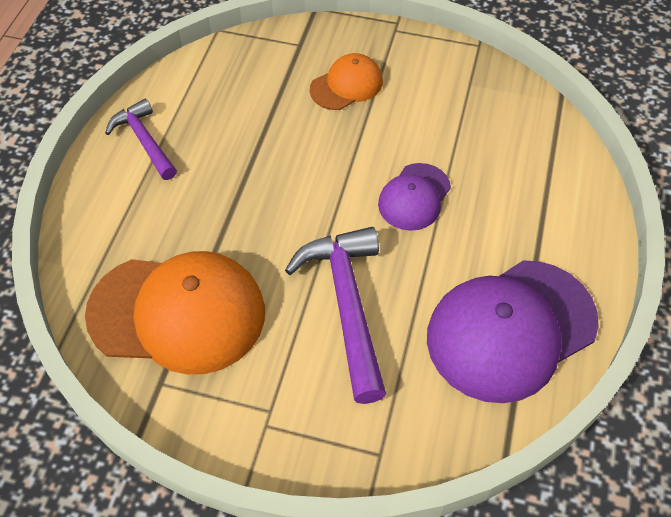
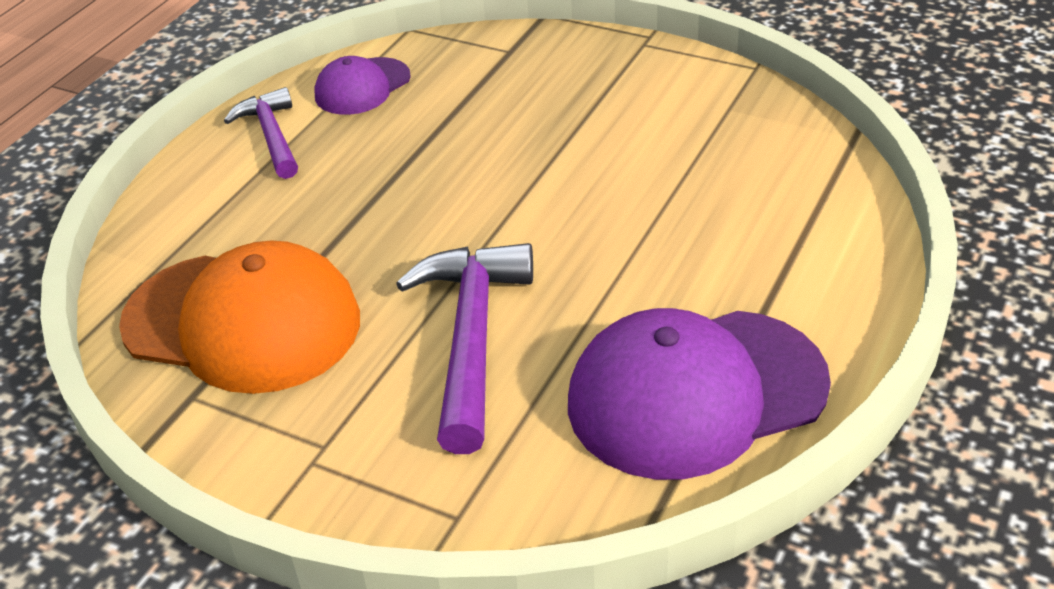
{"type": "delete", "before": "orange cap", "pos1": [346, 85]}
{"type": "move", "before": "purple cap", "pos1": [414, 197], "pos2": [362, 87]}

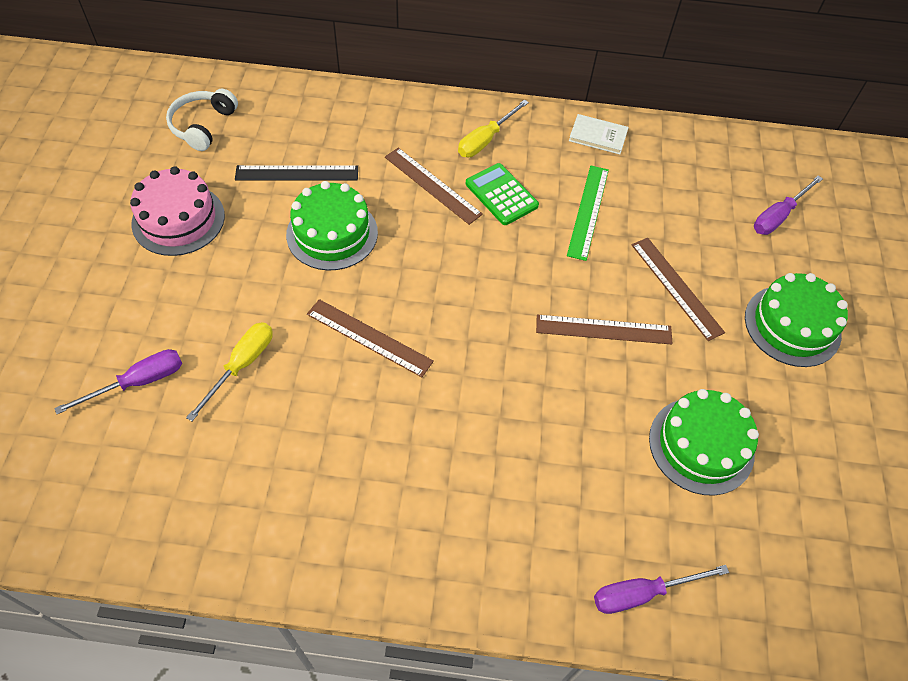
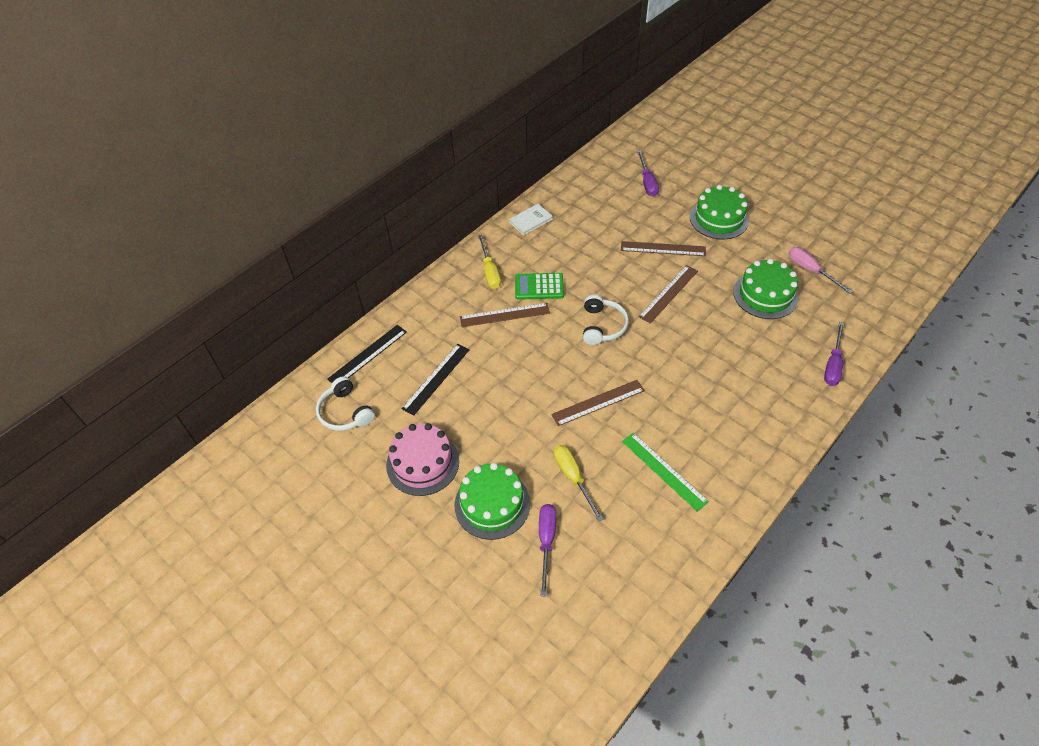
{"type": "insert", "after": "black ruler", "pos2": [368, 355]}
{"type": "insert", "after": "white headphones", "pos2": [602, 326]}
{"type": "insert", "after": "pink screwdriver", "pos2": [810, 270]}
{"type": "move", "before": "green cake", "pos1": [332, 233], "pos2": [492, 504]}
{"type": "move", "before": "green ruler", "pos1": [588, 211], "pos2": [664, 471]}

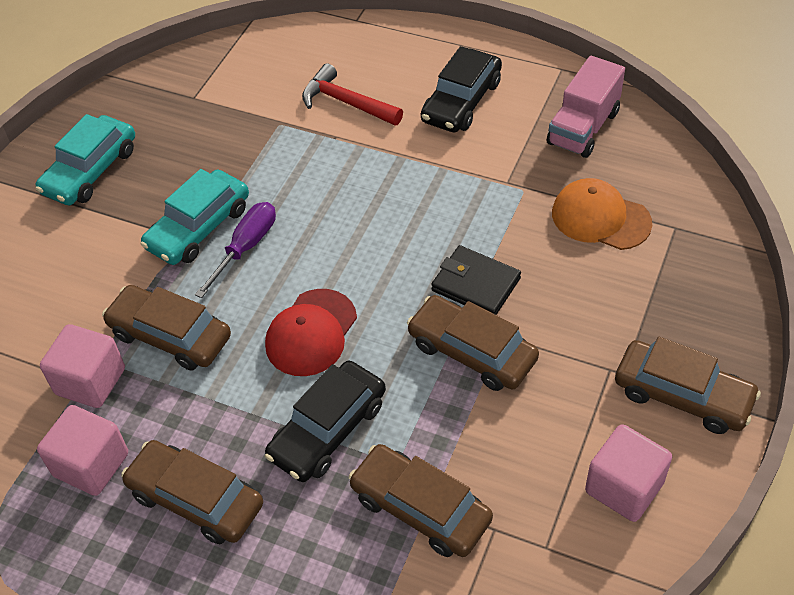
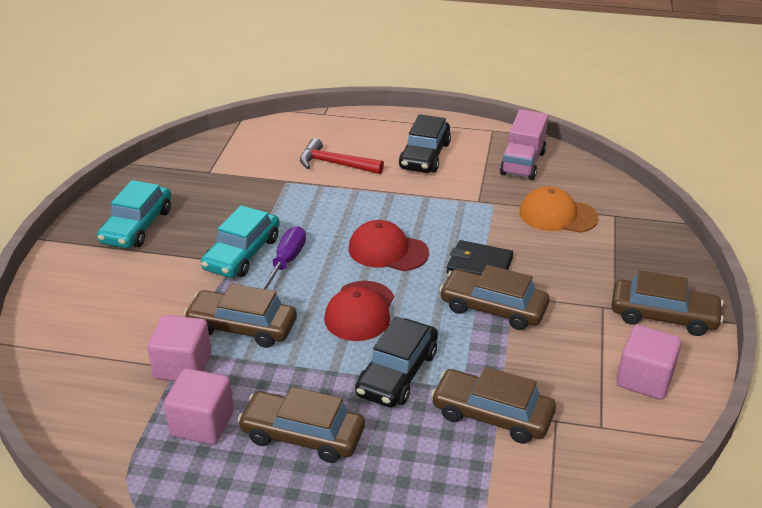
{"type": "insert", "after": "red cap", "pos2": [387, 251]}

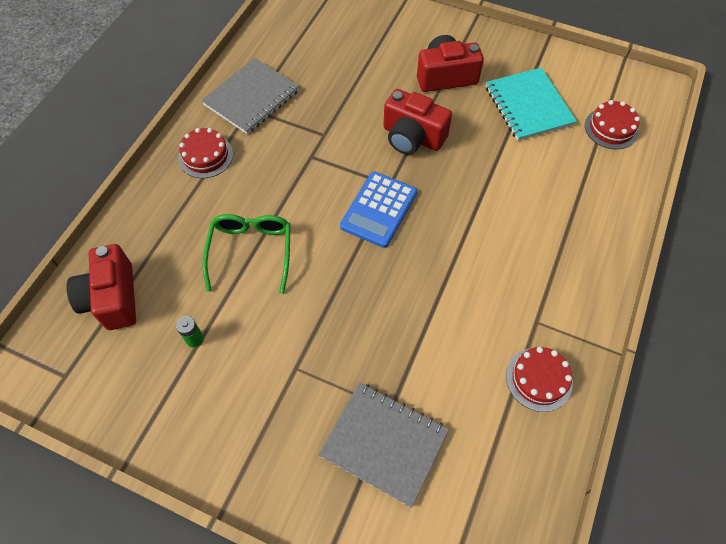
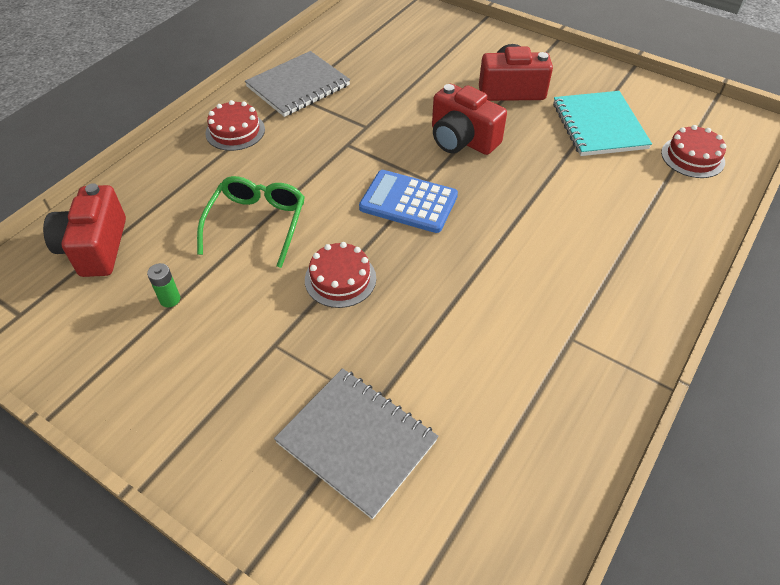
{"type": "move", "before": "red cake", "pos1": [539, 379], "pos2": [340, 279]}
{"type": "rotate", "before": "blue calculator", "pos1": [378, 209], "pos2": [408, 202], "turn": 75}

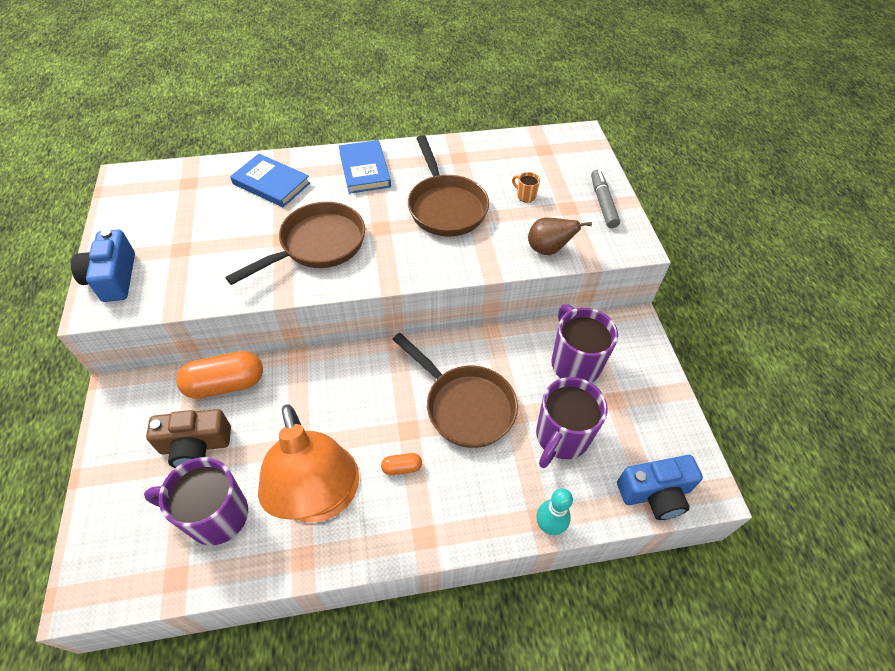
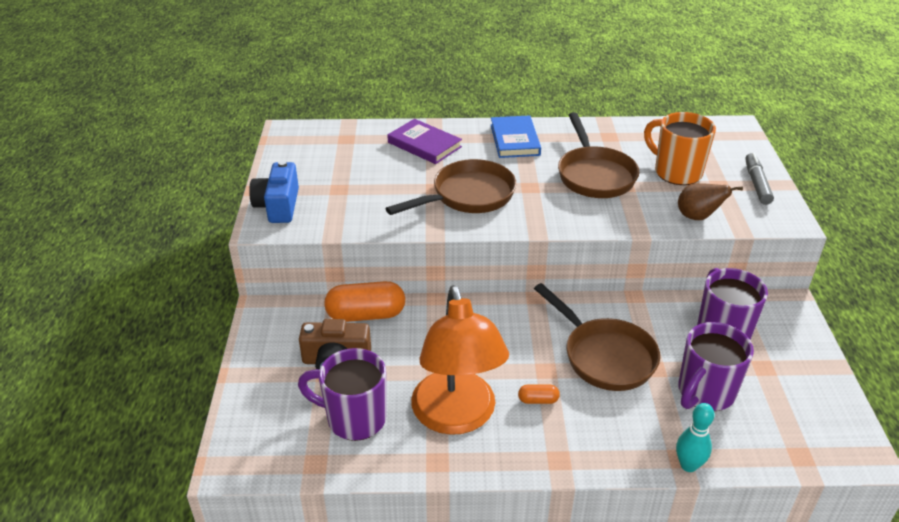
{"type": "delete", "before": "blue camera", "pos1": [655, 493]}
{"type": "recolor", "before": "blue book", "after": "purple book", "pos1": [271, 183], "pos2": [424, 144]}
{"type": "resize", "before": "orange mug", "pos1": [525, 196], "pos2": [676, 172], "scale": 2.45}

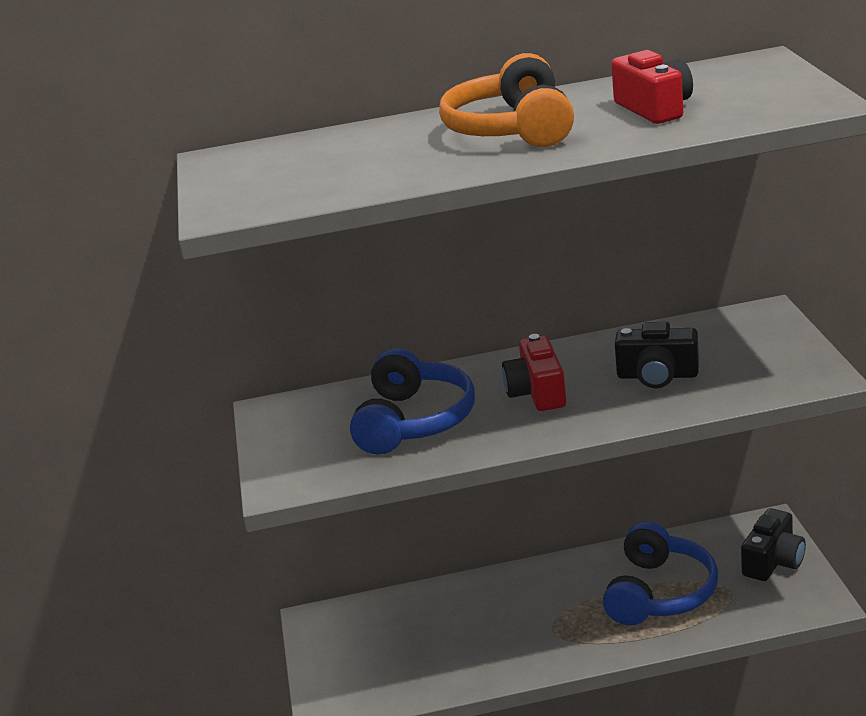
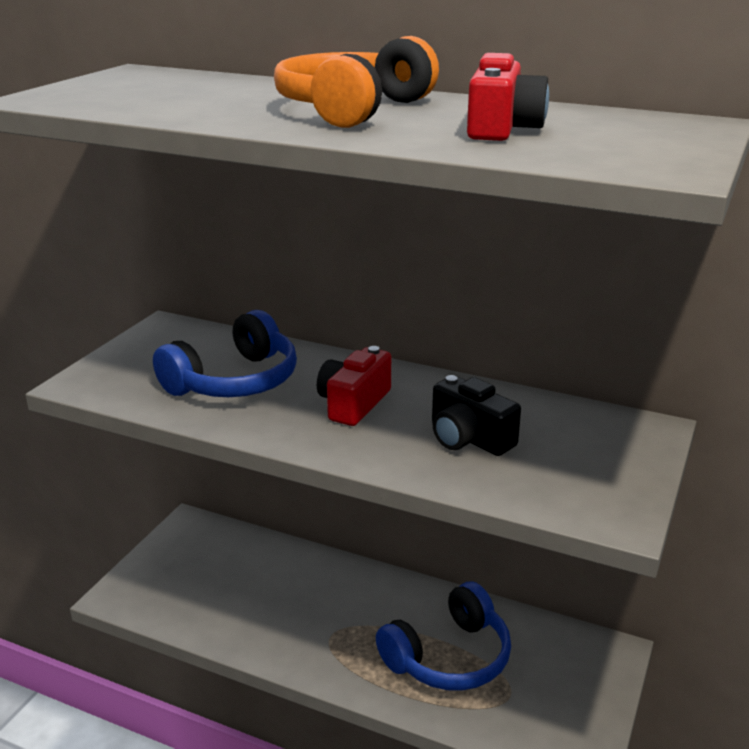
{"type": "delete", "before": "black camera", "pos1": [773, 561]}

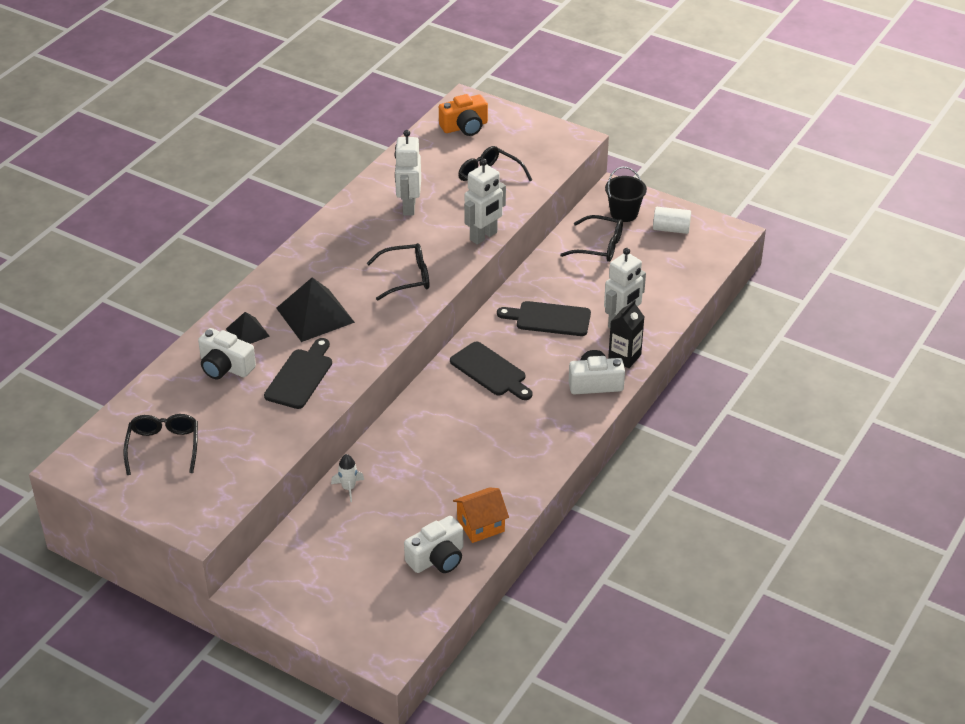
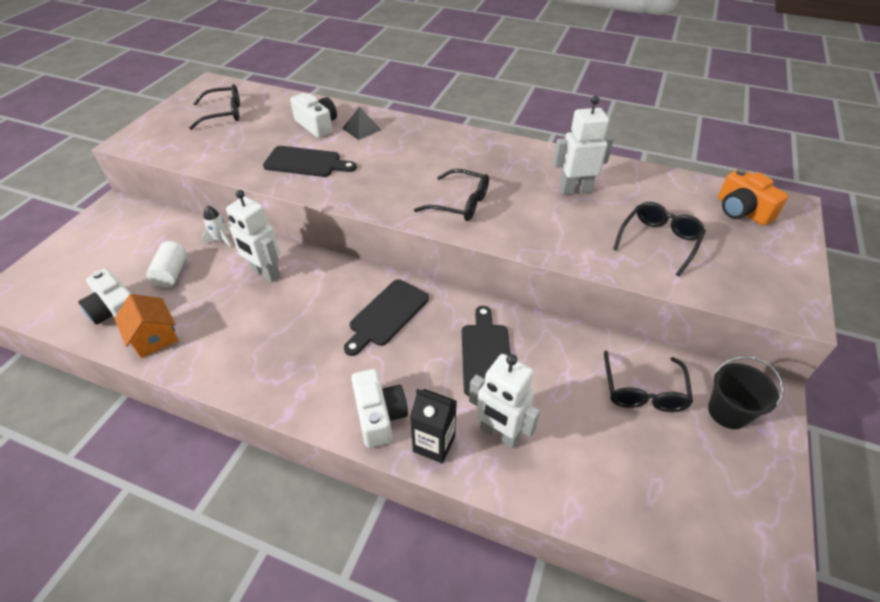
{"type": "delete", "before": "black pyramid", "pos1": [315, 315]}
{"type": "move", "before": "white robot", "pos1": [484, 236], "pos2": [265, 273]}
{"type": "move", "before": "white cylinder", "pos1": [671, 229], "pos2": [172, 273]}
{"type": "rotate", "before": "white camera", "pos1": [225, 367], "pos2": [317, 125], "turn": 120}
{"type": "rotate", "before": "black glasses", "pos1": [406, 278], "pos2": [460, 203], "turn": -45}

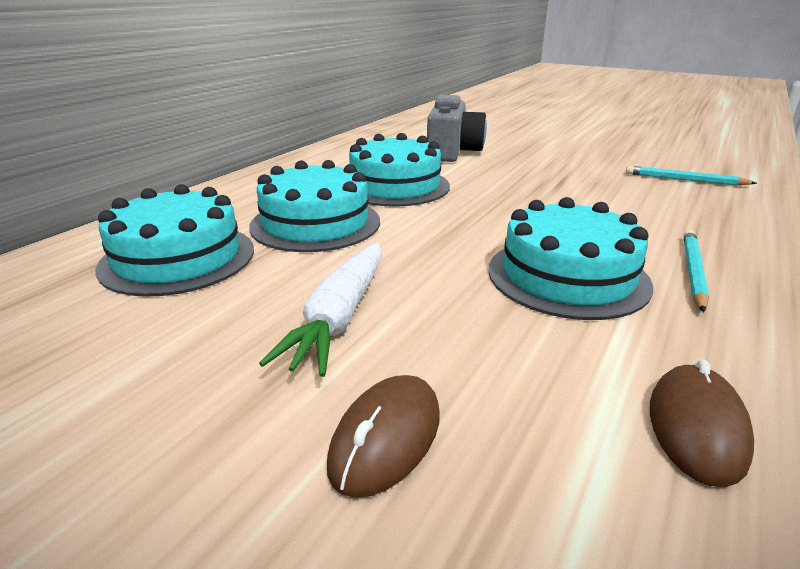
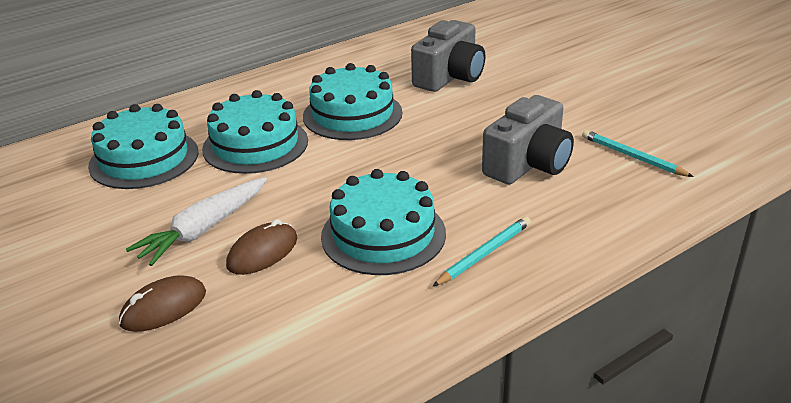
{"type": "insert", "after": "grey camera", "pos2": [528, 164]}
{"type": "move", "before": "brown mouse", "pos1": [696, 427], "pos2": [262, 252]}

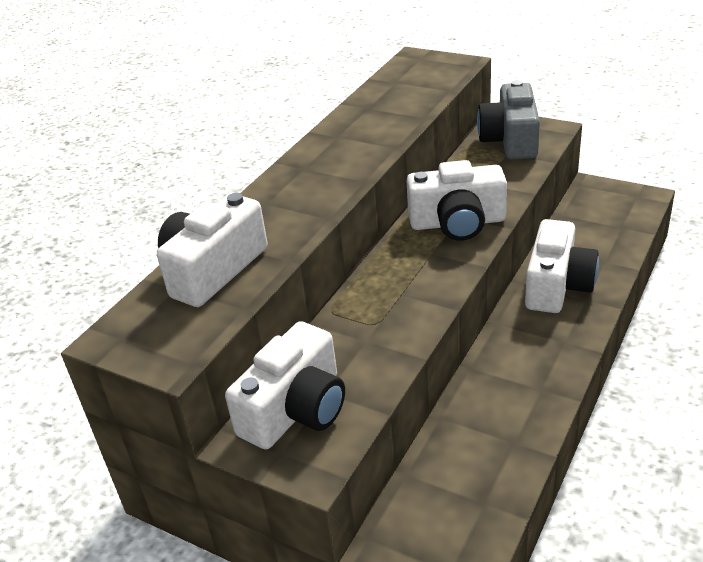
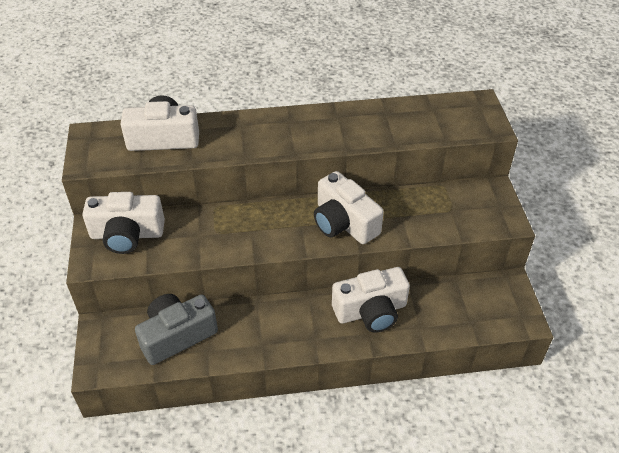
{"type": "move", "before": "grey camera", "pos1": [510, 140], "pos2": [177, 336]}

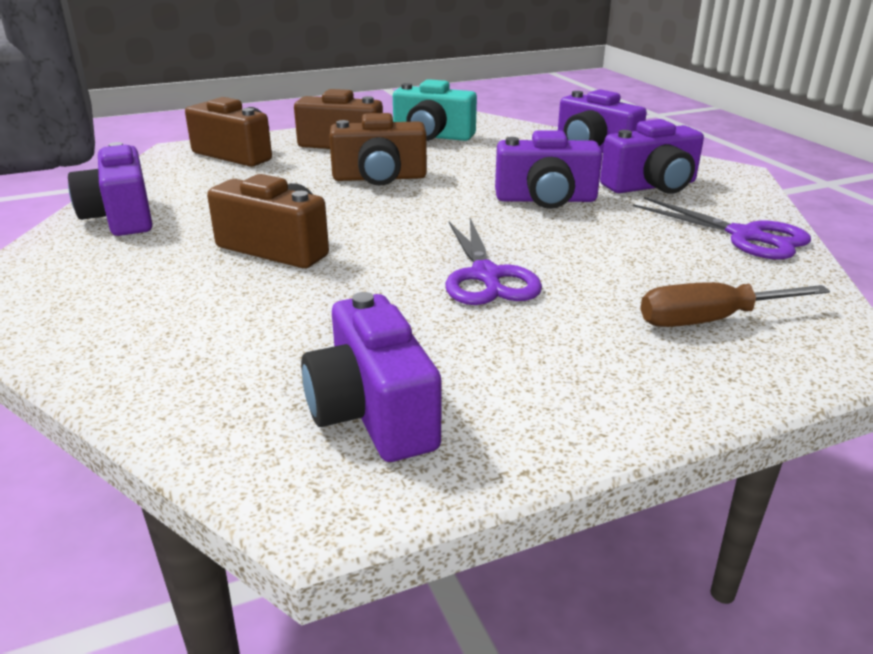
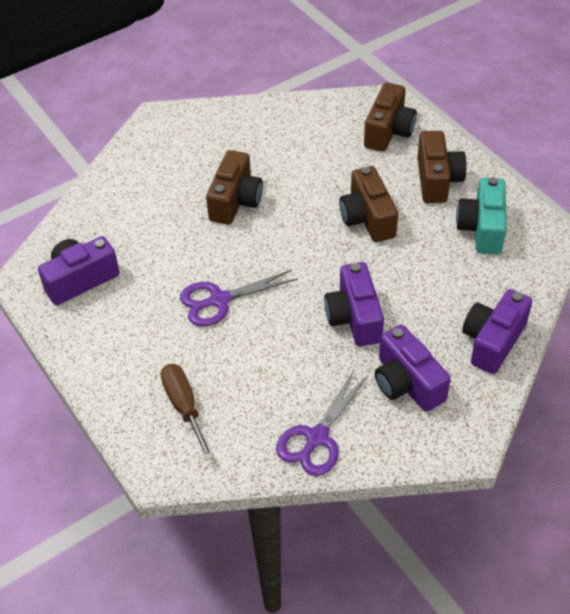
{"type": "delete", "before": "purple camera", "pos1": [121, 217]}

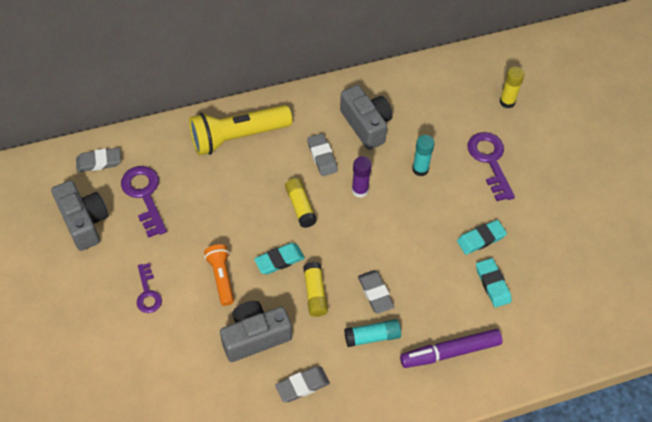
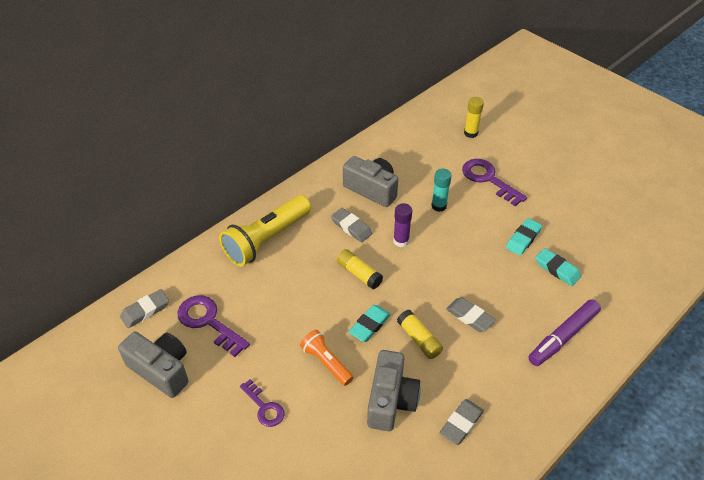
{"type": "delete", "before": "turquoise glue stick", "pos1": [372, 336]}
{"type": "rotate", "before": "grey camera", "pos1": [255, 337], "pos2": [391, 400], "turn": 150}

